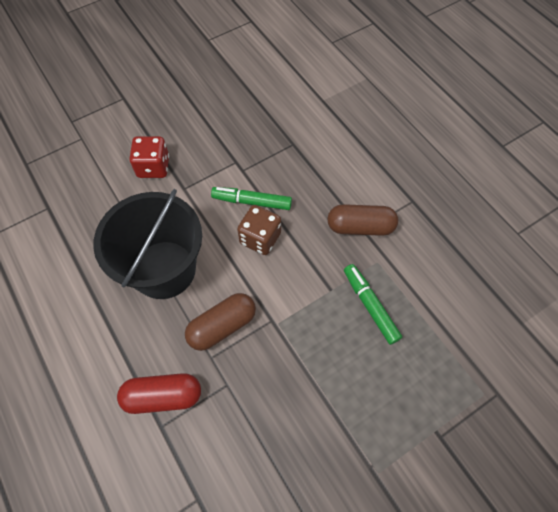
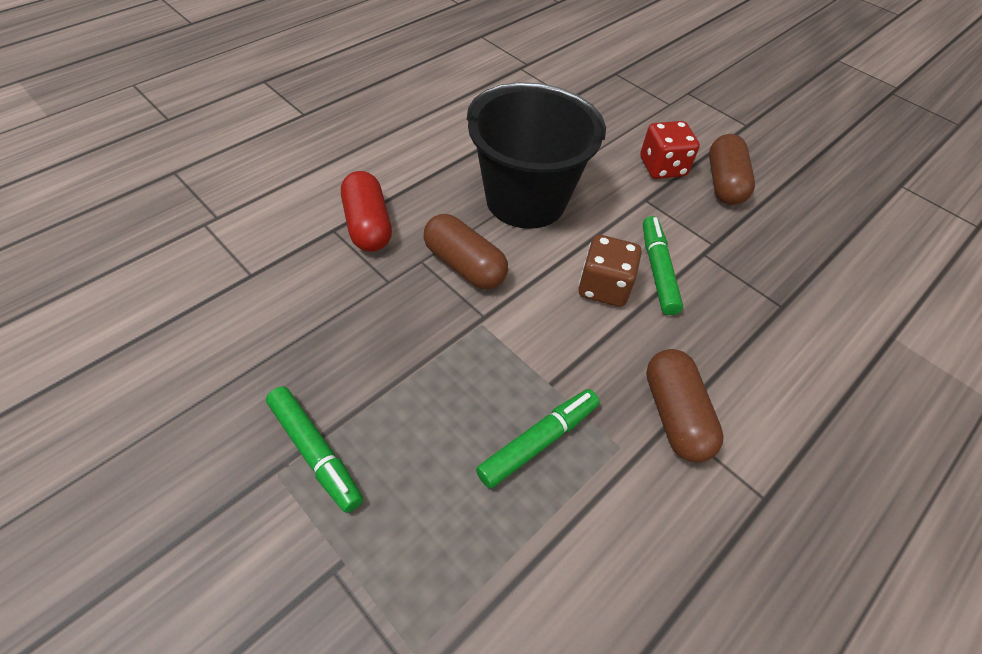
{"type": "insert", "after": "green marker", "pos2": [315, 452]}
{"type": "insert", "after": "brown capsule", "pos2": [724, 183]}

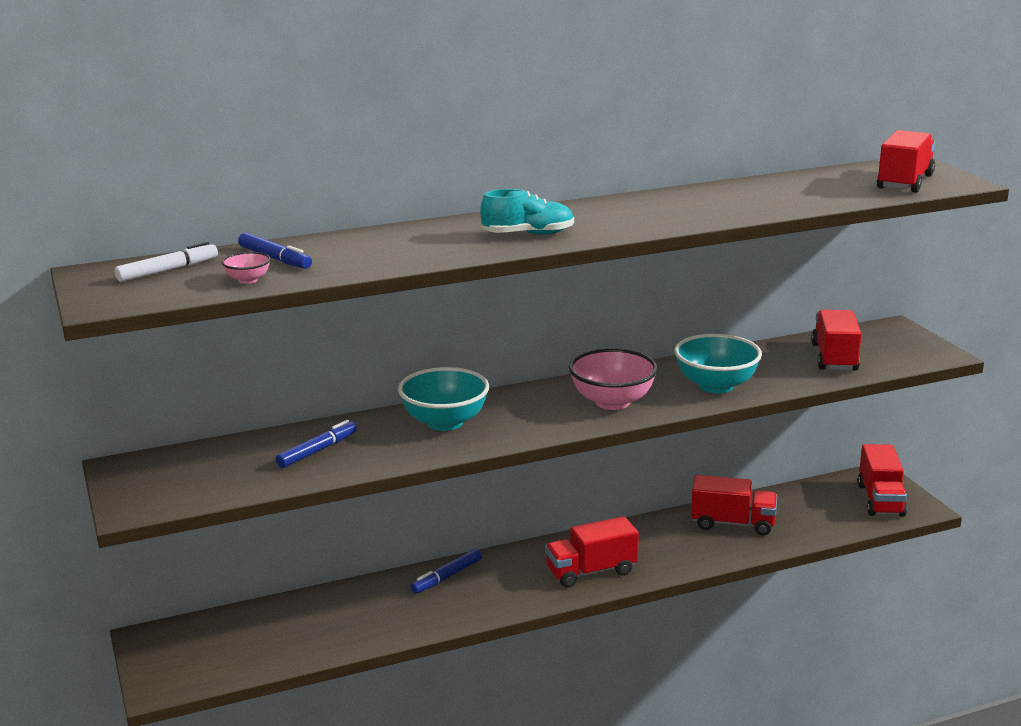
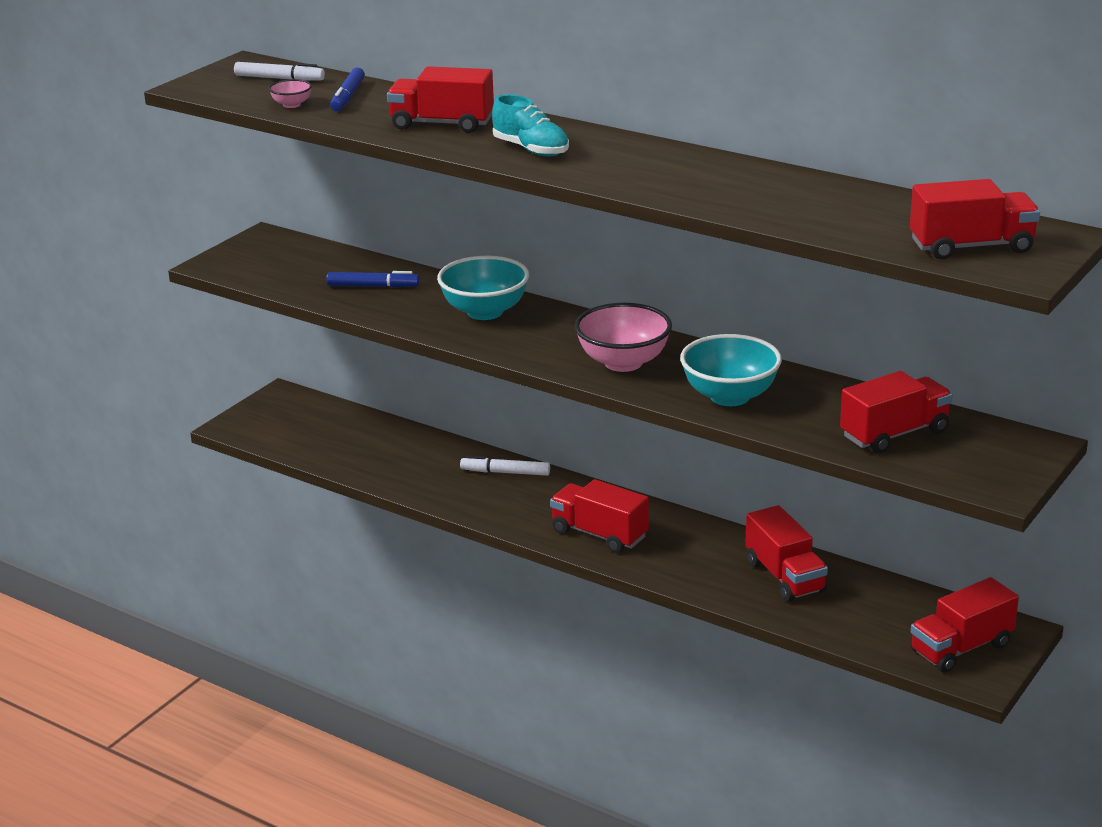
{"type": "insert", "after": "red truck", "pos2": [442, 124]}
{"type": "recolor", "before": "blue marker", "after": "white marker", "pos1": [447, 577], "pos2": [505, 472]}

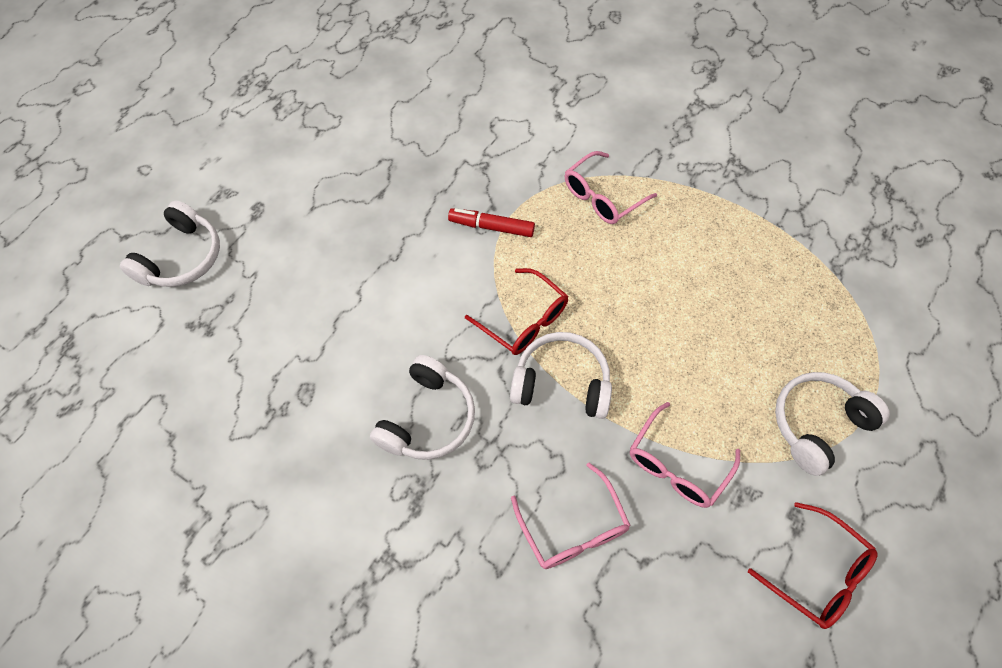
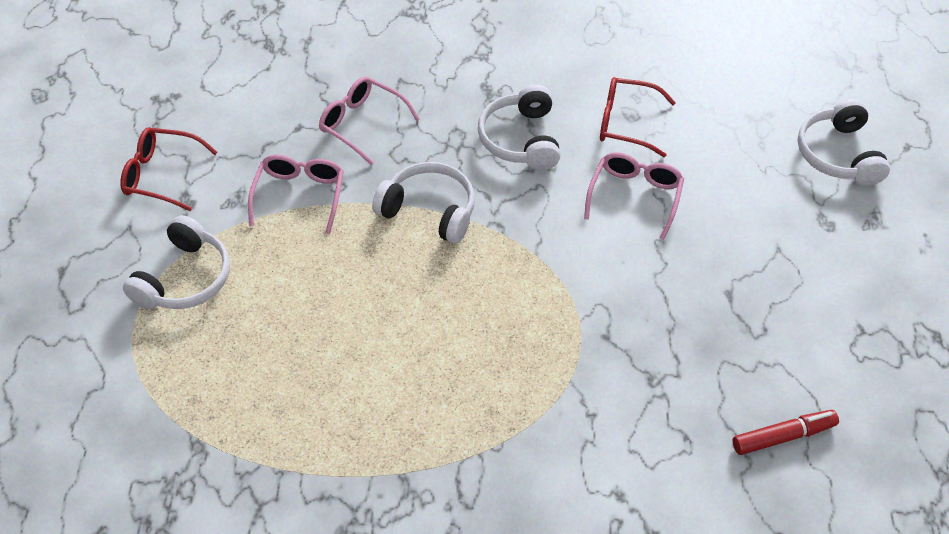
{"type": "move", "before": "red marker", "pos1": [491, 227], "pos2": [783, 436]}
{"type": "move", "before": "red glasses", "pos1": [524, 320], "pos2": [626, 123]}
{"type": "move", "before": "pink glasses", "pos1": [602, 197], "pos2": [635, 196]}
{"type": "rotate", "before": "white headphones", "pos1": [561, 382], "pos2": [429, 210], "turn": -135}

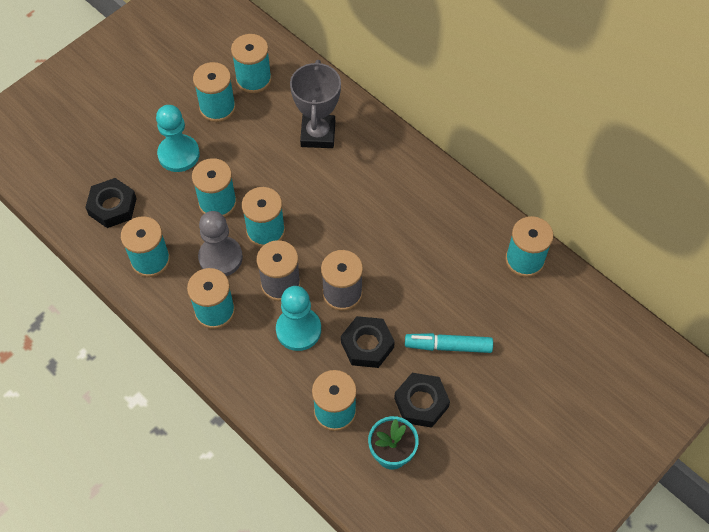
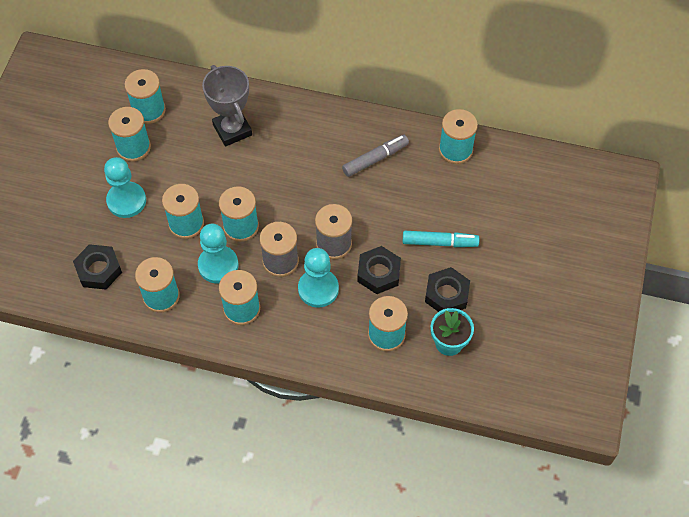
{"type": "insert", "after": "grey marker", "pos2": [375, 159]}
{"type": "recolor", "before": "grey pawn", "after": "turquoise pawn", "pos1": [220, 257], "pos2": [218, 265]}
{"type": "rotate", "before": "turquoise marker", "pos1": [448, 346], "pos2": [440, 242], "turn": -150}

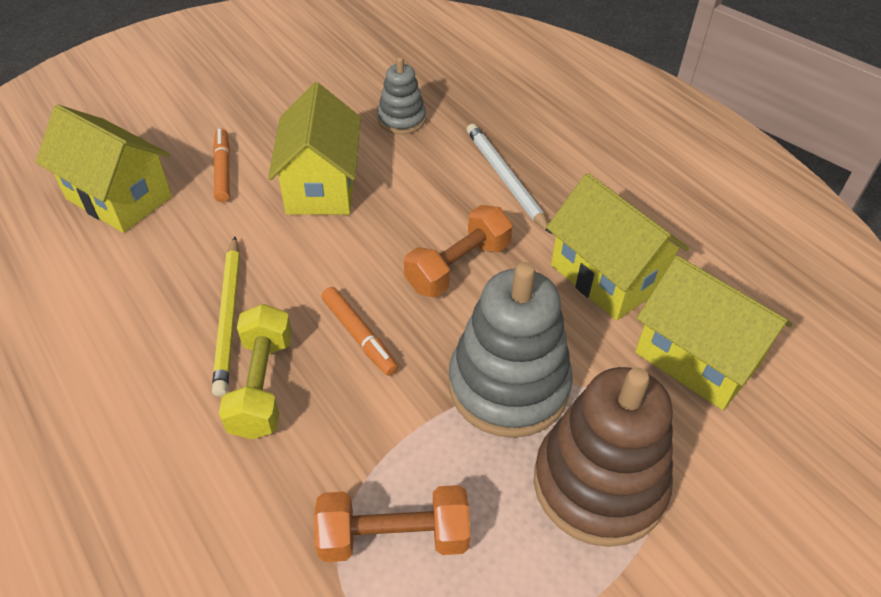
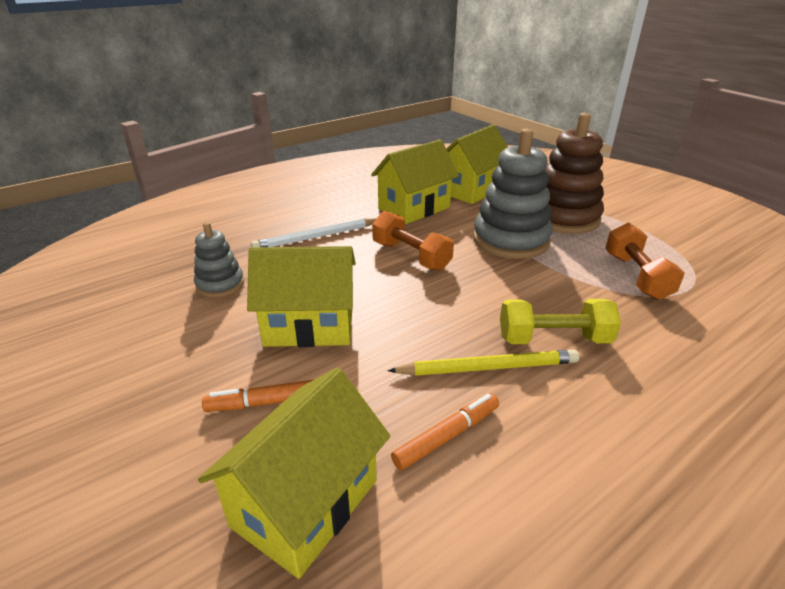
{"type": "move", "before": "orange marker", "pos1": [359, 335], "pos2": [447, 436]}

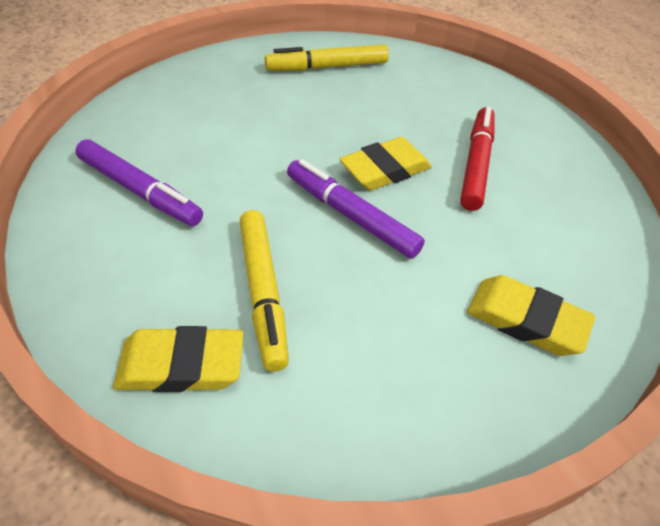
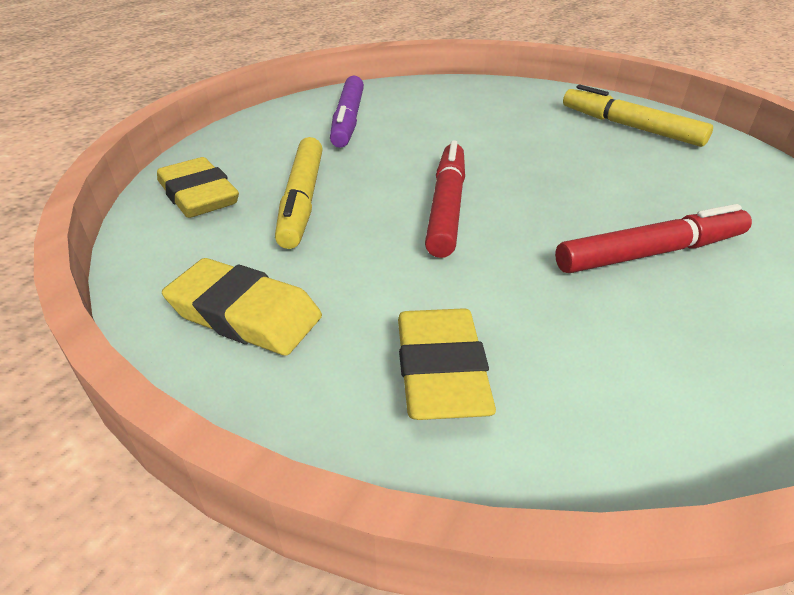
{"type": "move", "before": "yellow eraser", "pos1": [385, 170], "pos2": [245, 314]}
{"type": "recolor", "before": "purple marker", "after": "red marker", "pos1": [350, 216], "pos2": [446, 207]}
{"type": "rotate", "before": "yellow marker", "pos1": [263, 292], "pos2": [302, 200], "turn": -45}

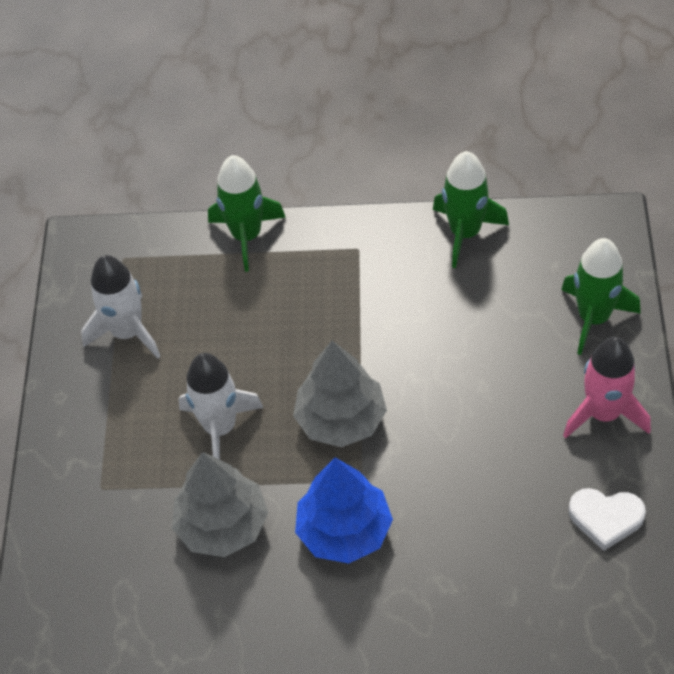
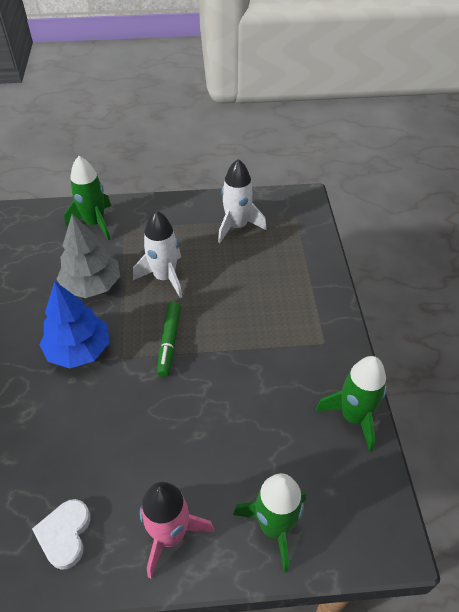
{"type": "move", "before": "green rocket", "pos1": [246, 236], "pos2": [95, 223]}
{"type": "replace", "before": "grey tree", "after": "green marker", "pos1": [341, 419], "pos2": [169, 342]}

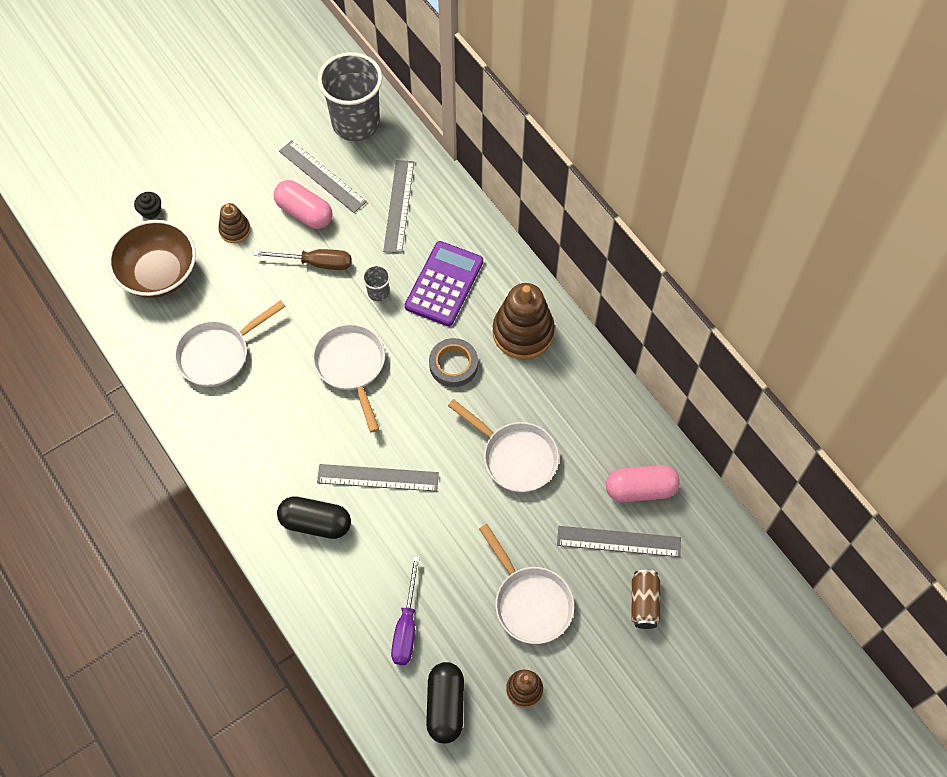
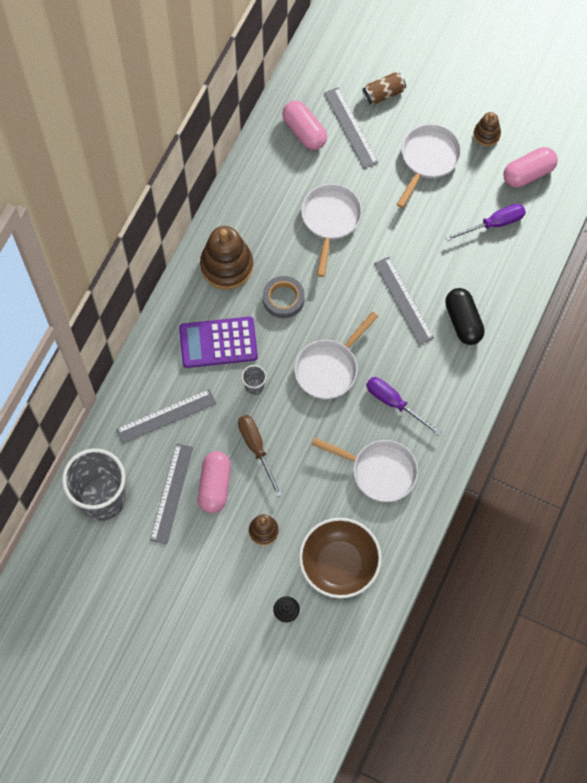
{"type": "insert", "after": "purple screwdriver", "pos2": [394, 403]}
{"type": "recolor", "before": "black capsule", "after": "pink capsule", "pos1": [445, 706], "pos2": [528, 173]}

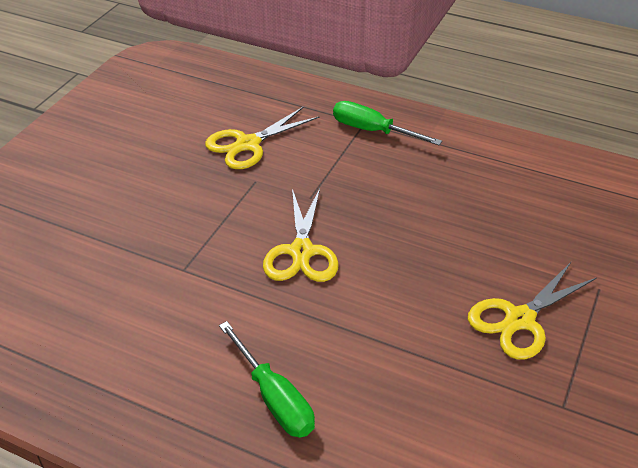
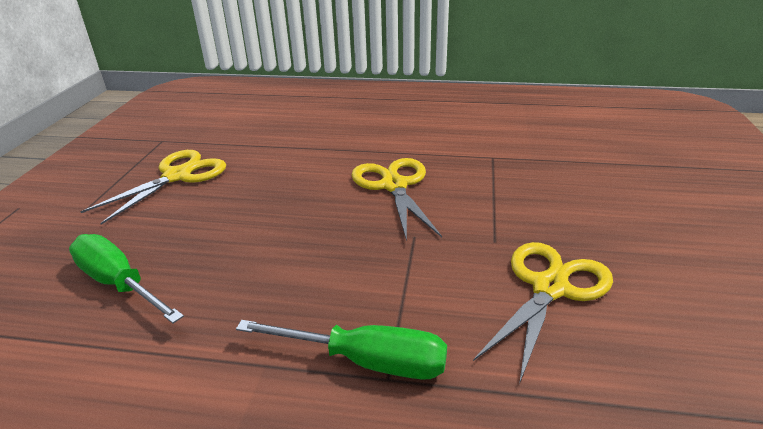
{"type": "move", "before": "green screwdriver", "pos1": [274, 398], "pos2": [119, 283]}

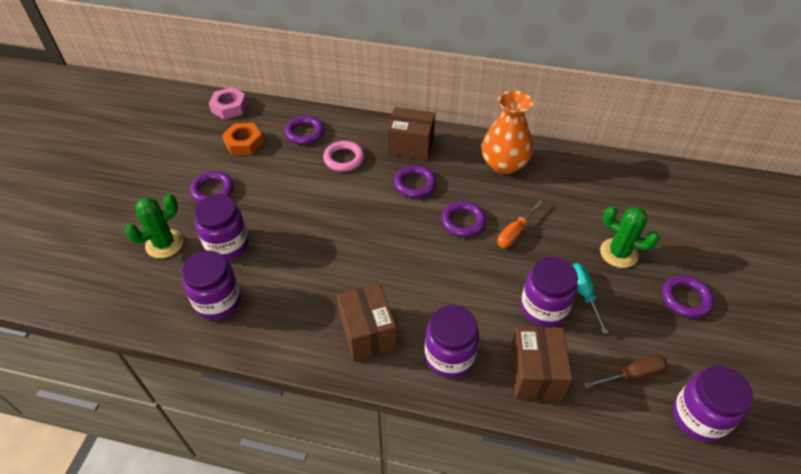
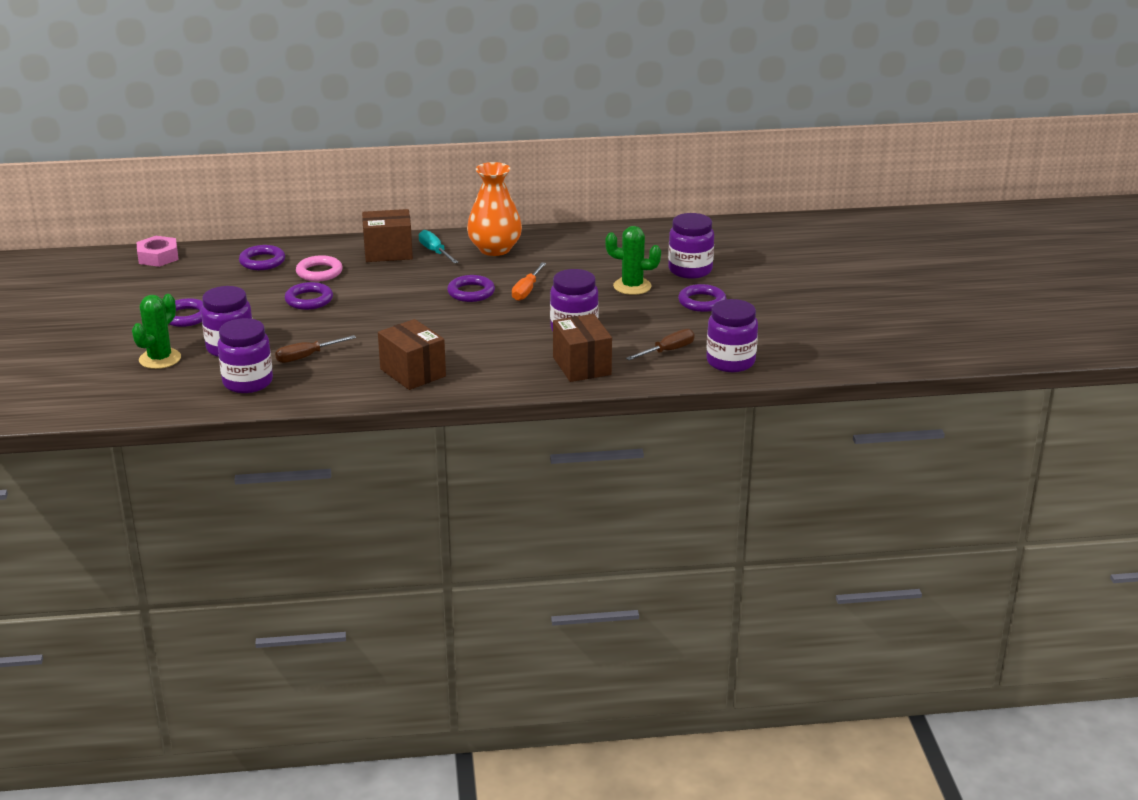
{"type": "delete", "before": "orange nut", "pos1": [244, 143]}
{"type": "insert", "after": "brown screwdriver", "pos2": [306, 357]}
{"type": "move", "before": "purple ring", "pos1": [415, 184], "pos2": [309, 300]}
{"type": "move", "before": "purple jar", "pos1": [449, 357], "pos2": [690, 270]}
{"type": "move", "before": "turquoise screwdriver", "pos1": [584, 294], "pos2": [435, 252]}

